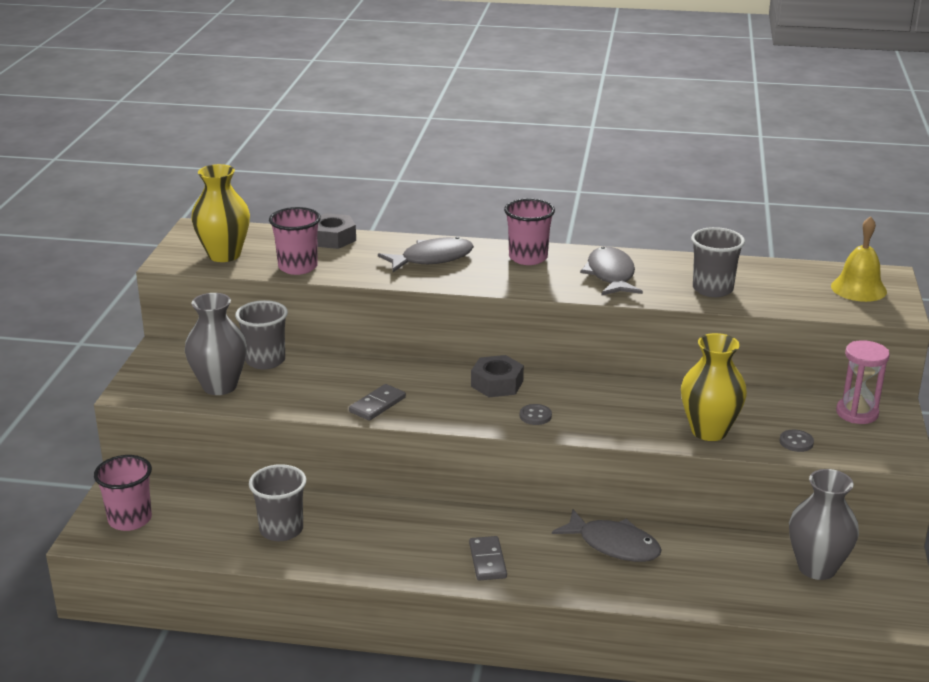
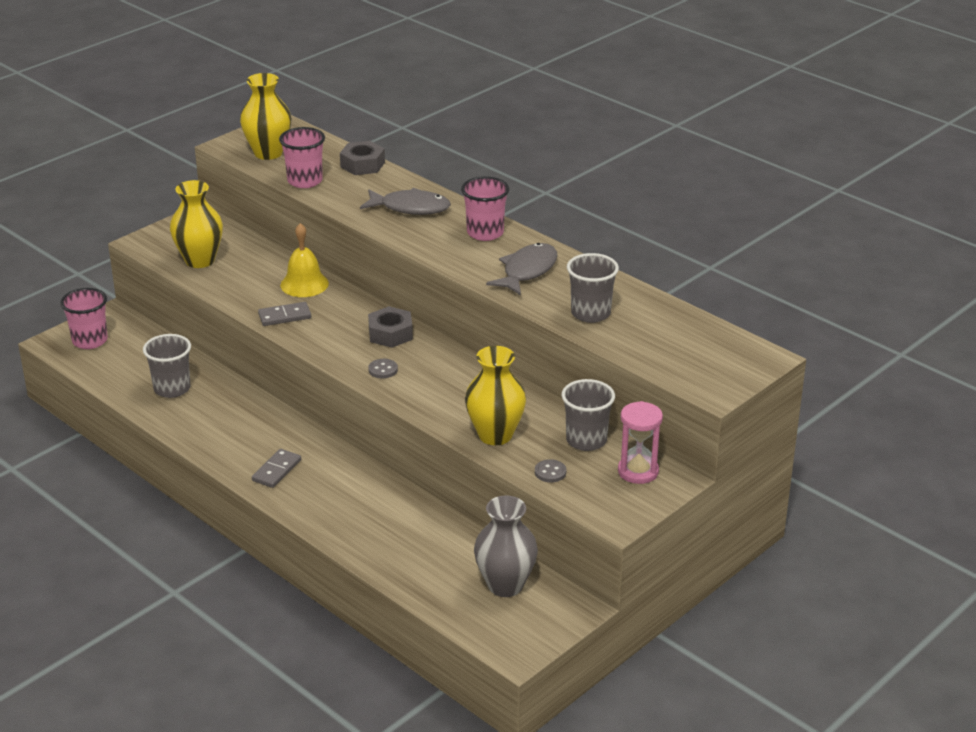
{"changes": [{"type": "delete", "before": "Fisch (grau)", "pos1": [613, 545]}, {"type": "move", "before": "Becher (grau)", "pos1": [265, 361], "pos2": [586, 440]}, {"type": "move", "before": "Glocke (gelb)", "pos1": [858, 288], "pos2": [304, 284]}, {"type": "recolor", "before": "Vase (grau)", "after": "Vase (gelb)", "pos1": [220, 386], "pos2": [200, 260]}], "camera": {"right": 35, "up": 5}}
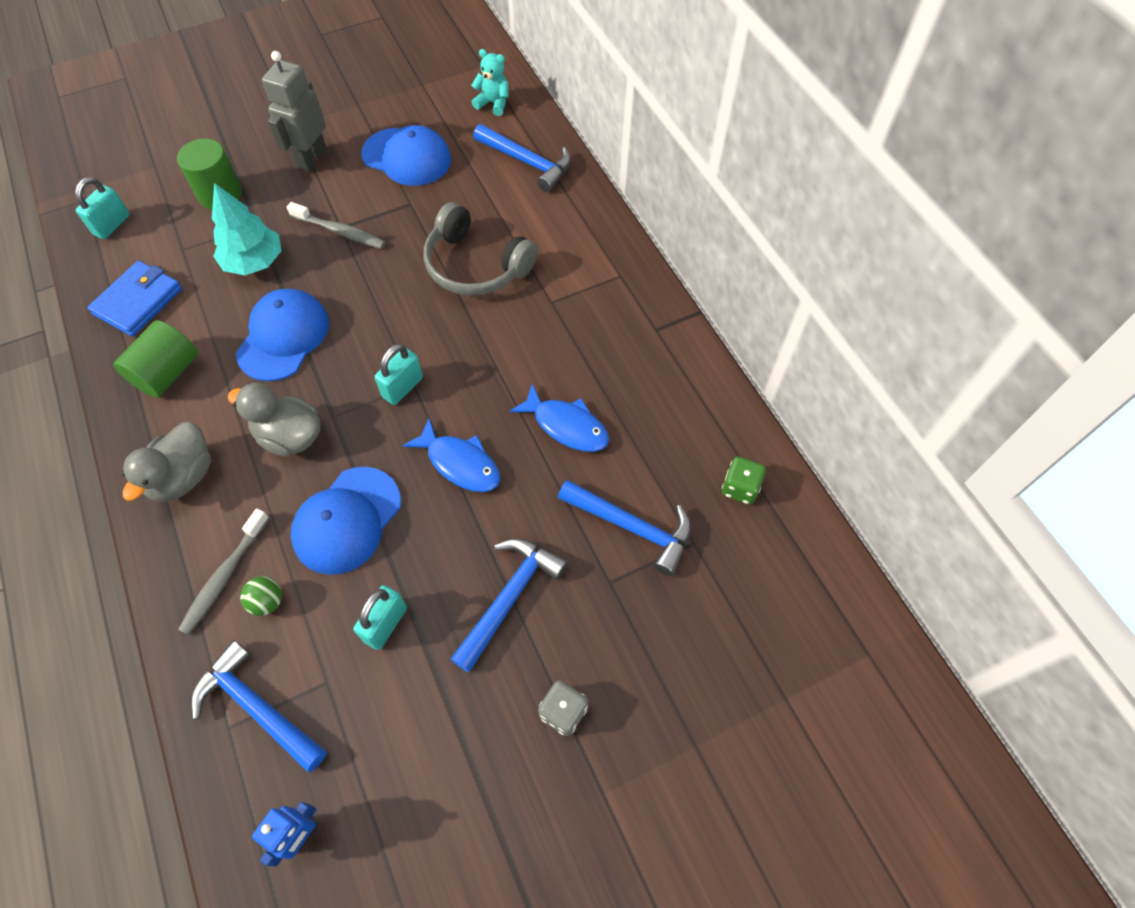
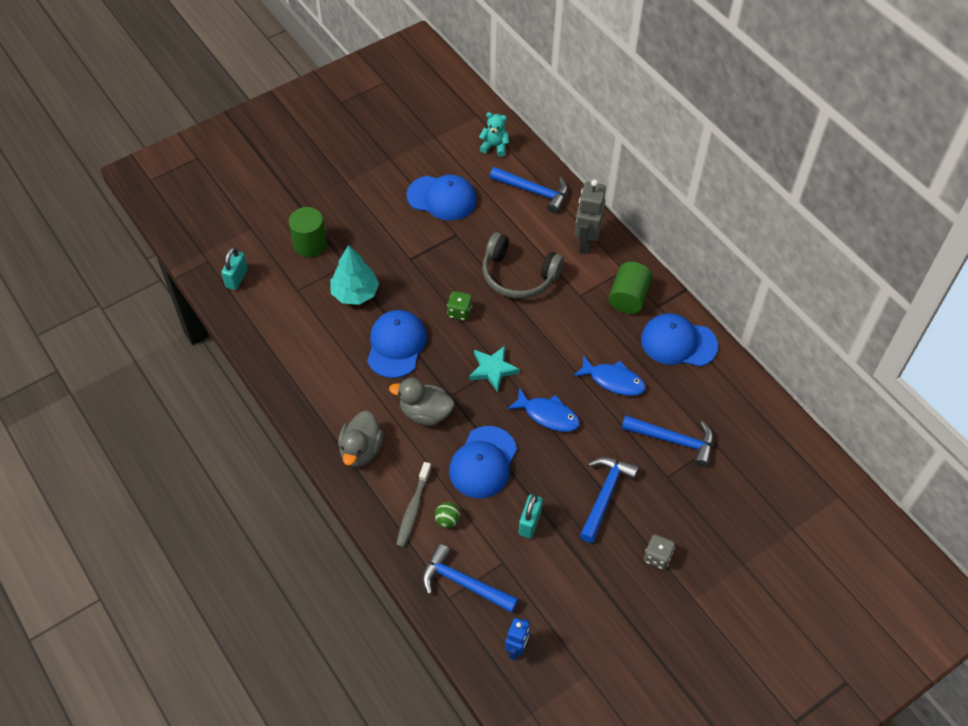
{"changes": [{"type": "delete", "before": "Geldbörse (blau)", "pos1": [138, 301]}, {"type": "delete", "before": "Zahnbürste (grau)", "pos1": [340, 232]}, {"type": "insert", "after": "Kappe (blau)", "pos2": [678, 342]}, {"type": "move", "before": "Vollzylinder (grün)", "pos1": [167, 373], "pos2": [628, 298]}, {"type": "move", "before": "Roboter (grau)", "pos1": [312, 159], "pos2": [586, 242]}, {"type": "move", "before": "Spielwürfel (grün)", "pos1": [740, 488], "pos2": [459, 312]}, {"type": "replace", "before": "Vorhängeschloss (türkis)", "after": "Stern (türkis)", "pos1": [403, 387], "pos2": [493, 369]}], "camera": {"right": -10, "up": -5}}
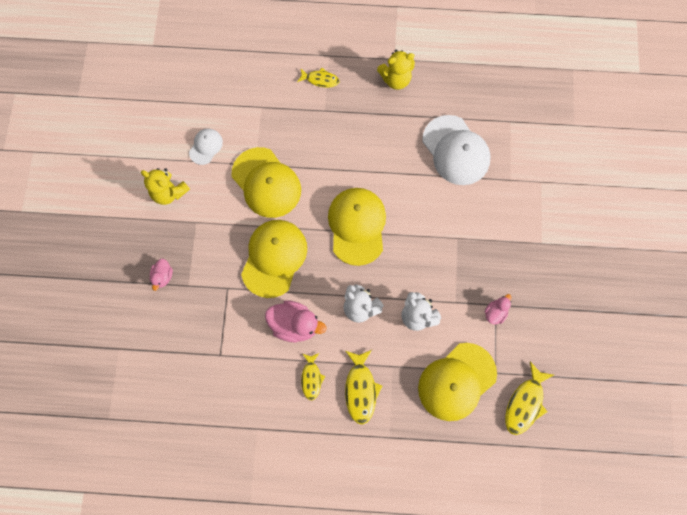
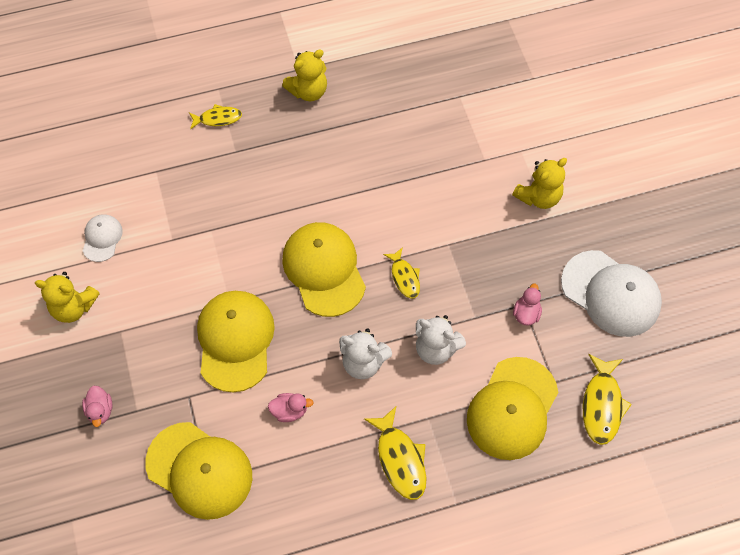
{"changes": [{"type": "insert", "after": "Teddybär (gelb)", "pos2": [538, 196]}, {"type": "move", "before": "Kappe (gelb)", "pos1": [266, 183], "pos2": [199, 470]}, {"type": "move", "before": "Fisch (gelb)", "pos1": [311, 378], "pos2": [404, 277]}, {"type": "move", "before": "Kappe (weiß)", "pos1": [456, 150], "pos2": [611, 293]}, {"type": "resize", "before": "Ente (rosa)", "pos1": [295, 324], "pos2": [290, 411], "scale": 0.56}], "camera": {"right": -20, "up": -10}}
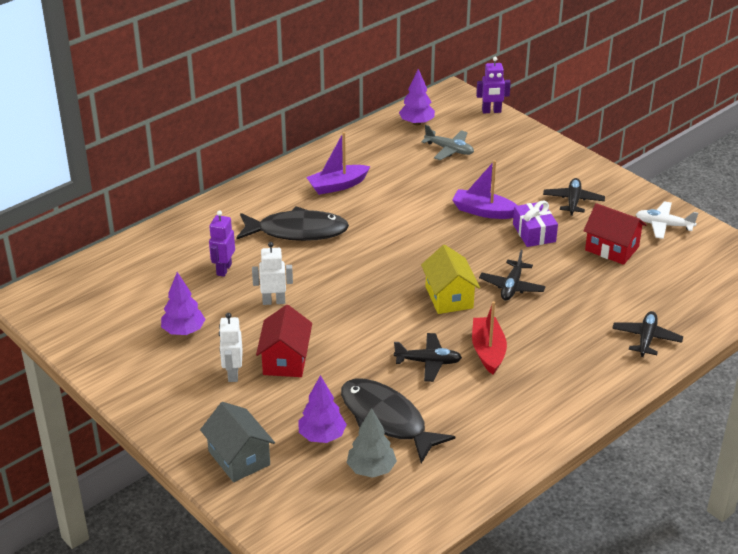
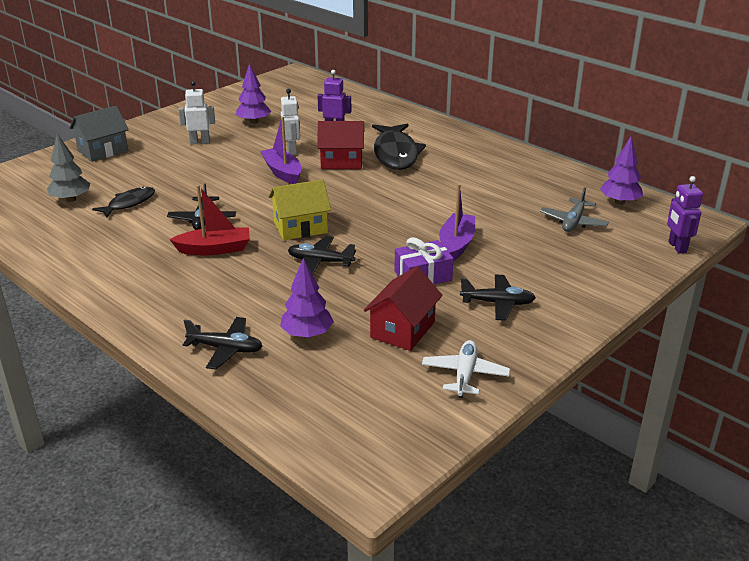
{"changes": [{"type": "move", "before": "Haus (rot)", "pos1": [285, 360], "pos2": [341, 161]}, {"type": "move", "before": "Baum (lila)", "pos1": [322, 436], "pos2": [307, 334]}, {"type": "move", "before": "Boot (lila)", "pos1": [337, 185], "pos2": [282, 172]}, {"type": "resize", "before": "Fisch (schwarz)", "pos1": [387, 420], "pos2": [129, 203], "scale": 0.57}], "camera": {"right": 85, "up": -5}}
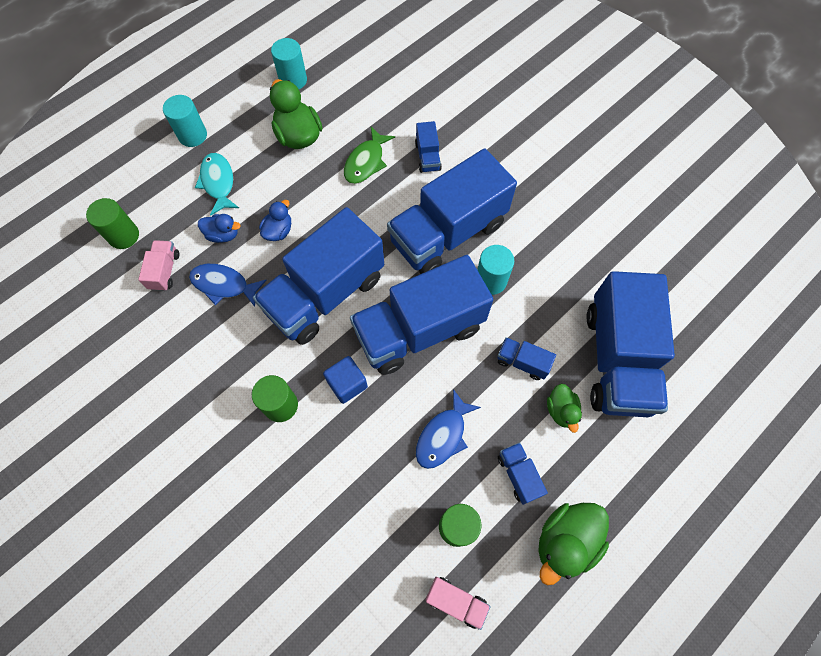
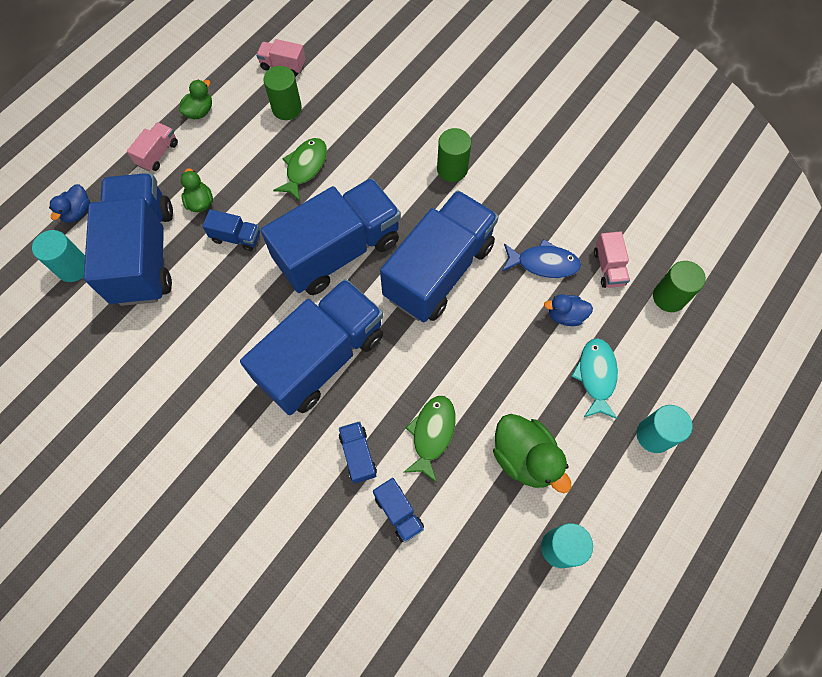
{"changes": [{"type": "delete", "before": "Kubus (blau)", "pos1": [347, 384]}, {"type": "insert", "after": "Lastwagen (rosa)", "pos2": [158, 154]}, {"type": "move", "before": "Ente (blau)", "pos1": [278, 231], "pos2": [77, 212]}, {"type": "move", "before": "Vollzylinder (türkis)", "pos1": [491, 280], "pos2": [73, 267]}, {"type": "move", "before": "Lastwagen (blau)", "pos1": [518, 475], "pos2": [398, 512]}, {"type": "recolor", "before": "Fisch (blau)", "after": "Fisch (grün)", "pos1": [443, 435], "pos2": [305, 168]}, {"type": "rotate", "before": "Fisch (türkis)", "pos1": [218, 183], "pos2": [596, 376], "turn": -150}, {"type": "resize", "before": "Ente (grün)", "pos1": [565, 541], "pos2": [200, 112], "scale": 0.58}], "camera": {"right": 170, "up": 0}}
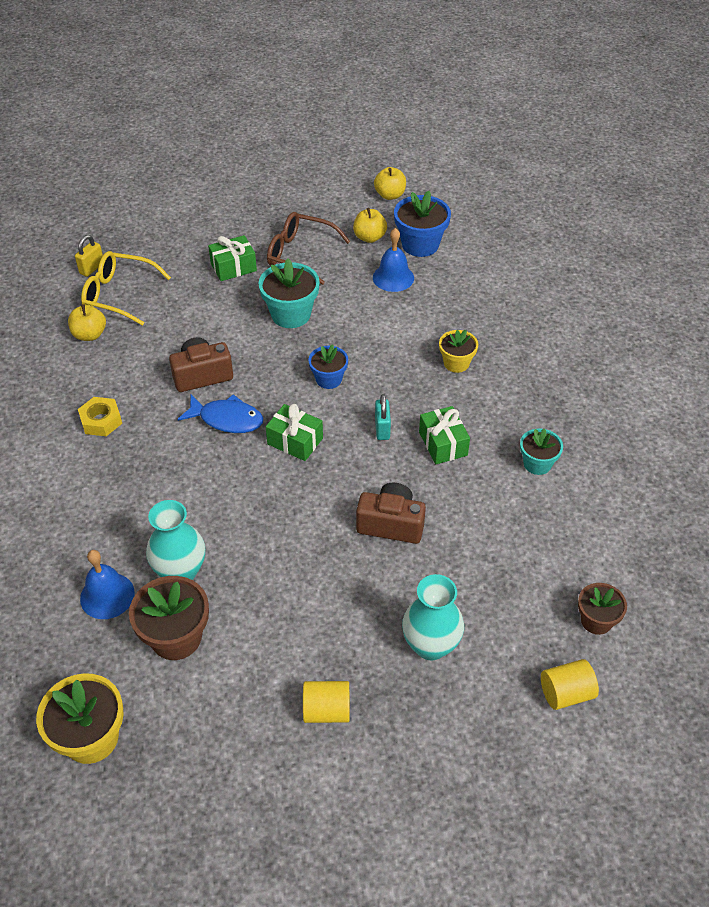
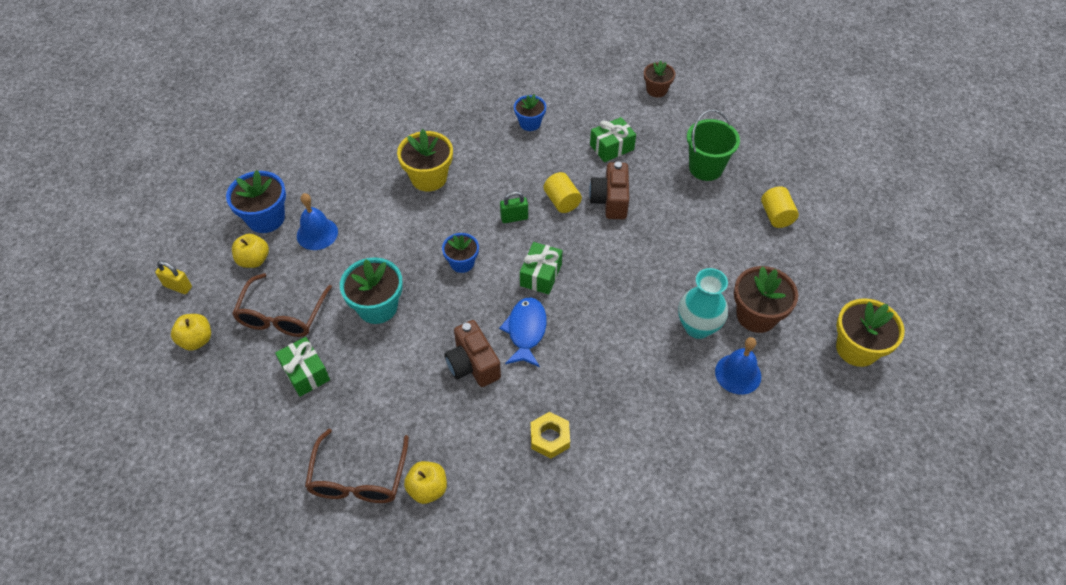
{"changes": [{"type": "move", "before": "Vorhängeschloss (gelb)", "pos1": [92, 268], "pos2": [178, 286]}, {"type": "move", "before": "Apfel (gelb)", "pos1": [390, 195], "pos2": [196, 340]}, {"type": "move", "before": "Geschenk (grün)", "pos1": [443, 444], "pos2": [612, 147]}, {"type": "move", "before": "Vollzylinder (gelb)", "pos1": [566, 693], "pos2": [562, 201]}, {"type": "replace", "before": "Vase (türkis)", "after": "Eimer (grün)", "pos1": [430, 645], "pos2": [705, 168]}, {"type": "recolor", "before": "Brille (gelb)", "after": "Brille (braun)", "pos1": [118, 295], "pos2": [358, 478]}, {"type": "recolor", "before": "Vorhängeschloss (türkis)", "after": "Vorhängeschloss (grün)", "pos1": [382, 429], "pos2": [514, 218]}, {"type": "recolor", "before": "Blumentopf (türkis)", "after": "Blumentopf (blau)", "pos1": [537, 464], "pos2": [530, 123]}, {"type": "resize", "before": "Blumentopf (gelb)", "pos1": [456, 363], "pos2": [429, 178], "scale": 1.6}], "camera": {"right": -100, "up": 5}}
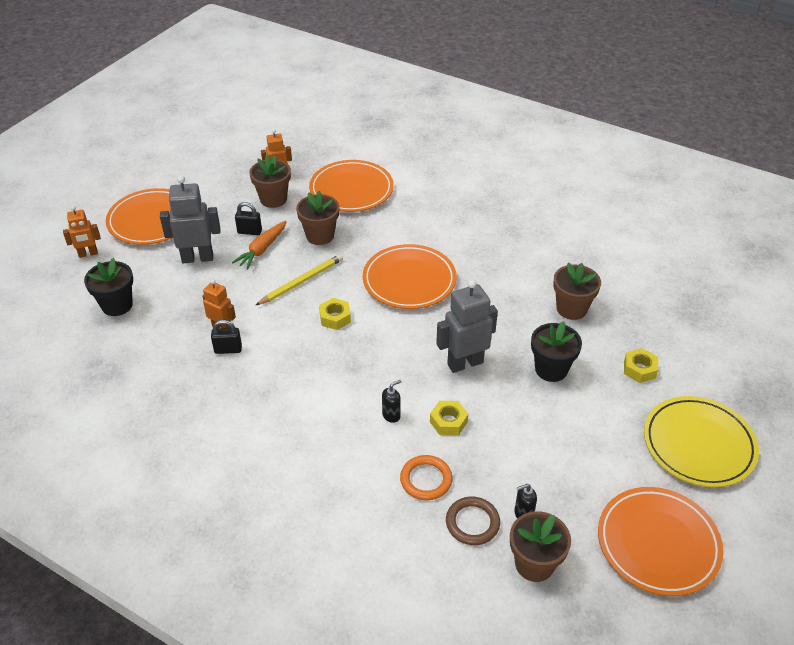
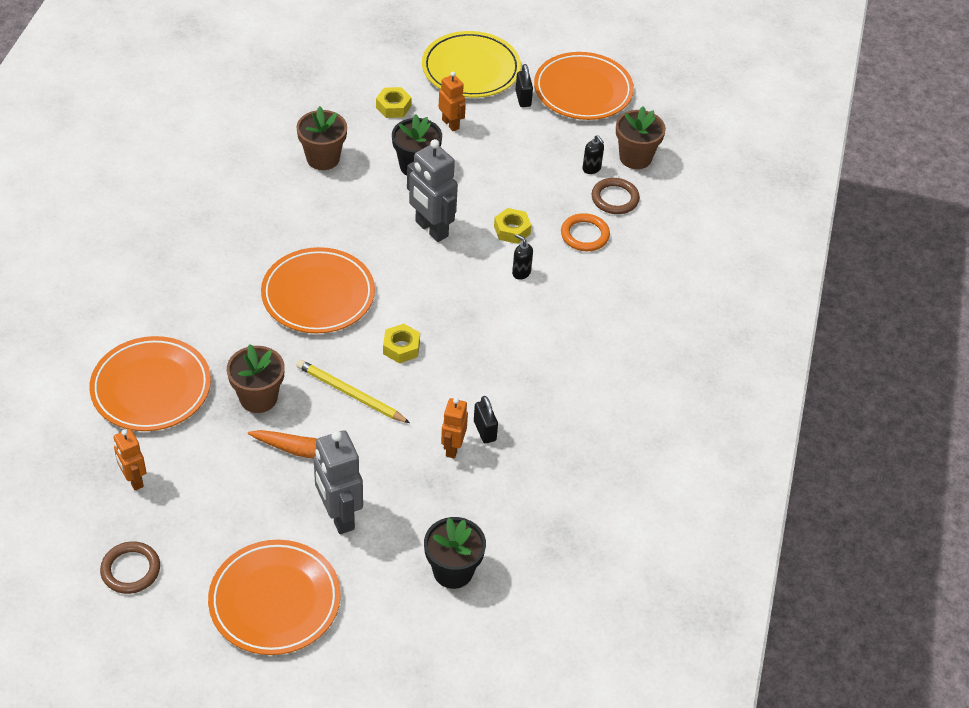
{"changes": [{"type": "delete", "before": "Blumentopf (braun)", "pos1": [273, 199]}, {"type": "insert", "after": "Ring (braun)", "pos2": [130, 570]}, {"type": "move", "before": "Roboter (orange)", "pos1": [88, 254], "pos2": [451, 124]}, {"type": "move", "before": "Vorhängeschloss (schwarz)", "pos1": [249, 231], "pos2": [523, 98]}], "camera": {"right": -110, "up": 5}}
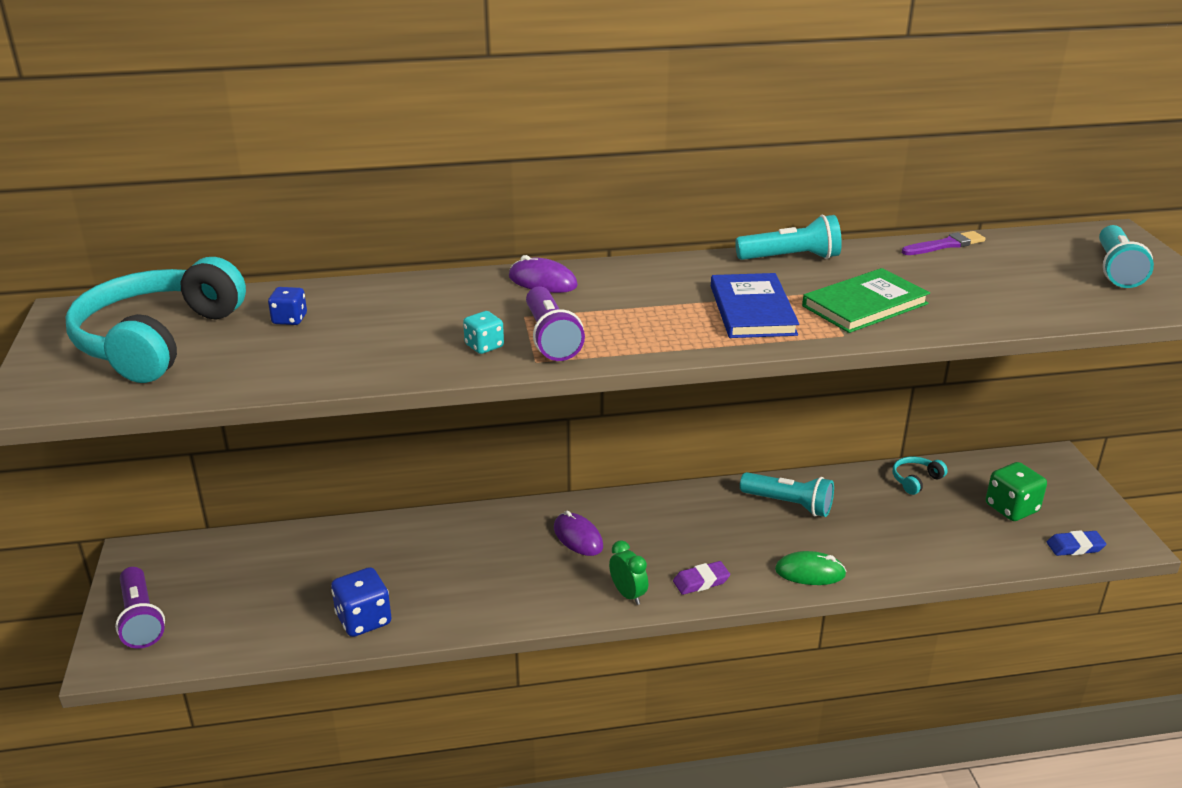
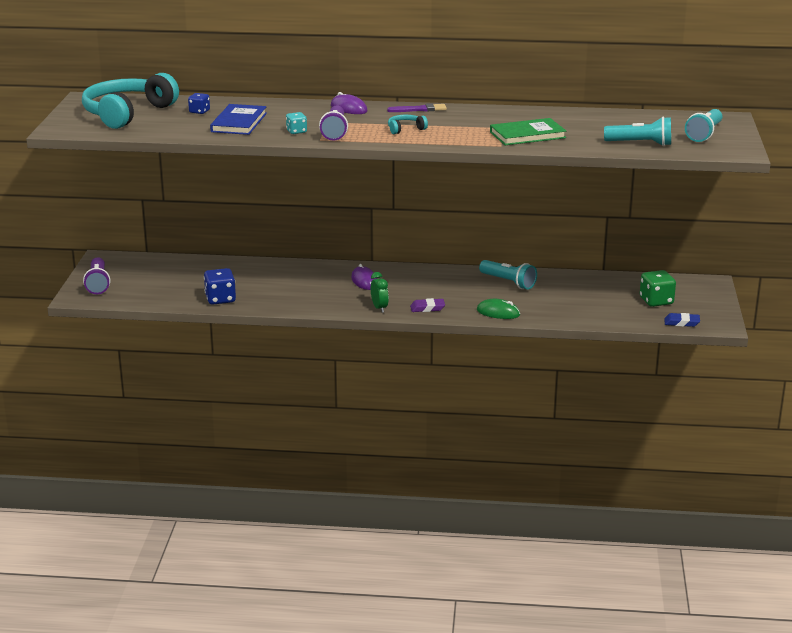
{"changes": [{"type": "move", "before": "Buch (blau)", "pos1": [752, 310], "pos2": [239, 122]}, {"type": "move", "before": "Taschenlampe (türkis)", "pos1": [791, 258], "pos2": [640, 143]}, {"type": "move", "before": "Kopfhörer (türkis)", "pos1": [915, 480], "pos2": [405, 129]}, {"type": "move", "before": "Pinsel (lila)", "pos1": [945, 245], "pos2": [419, 109]}], "camera": {"right": 15, "up": -5}}
